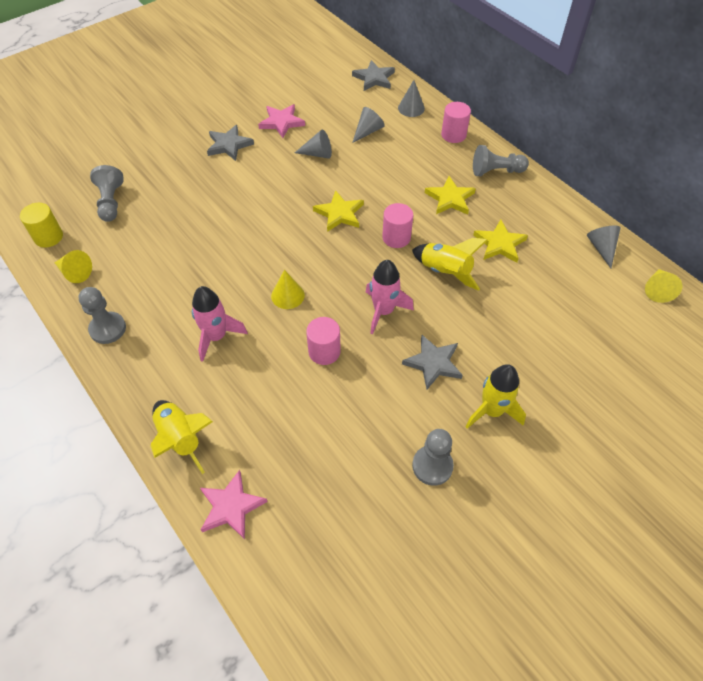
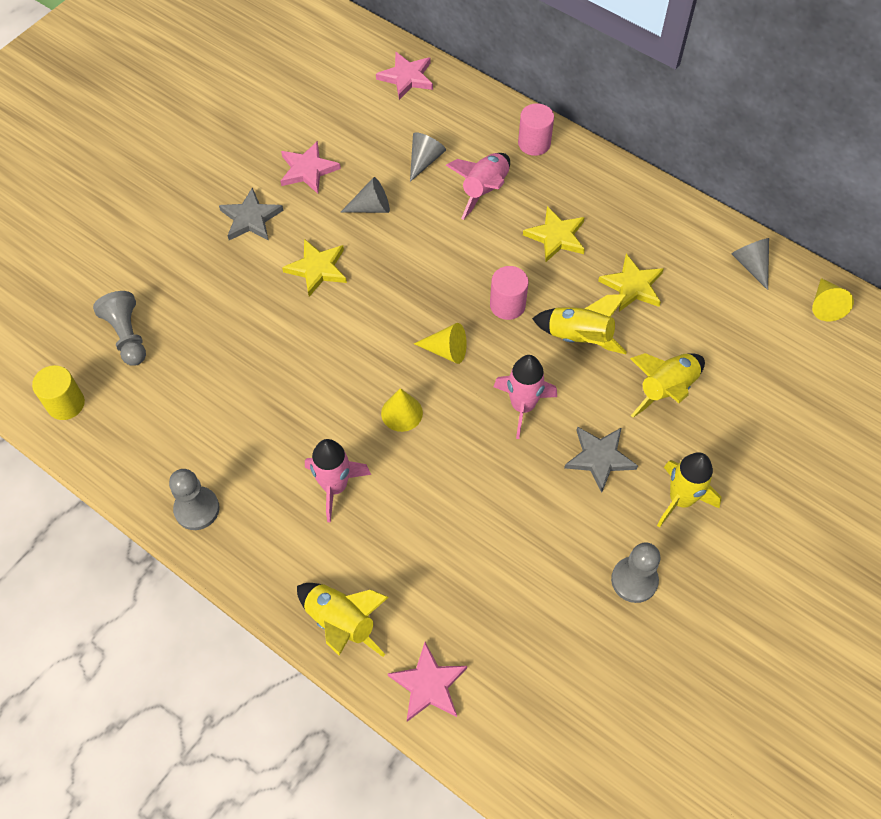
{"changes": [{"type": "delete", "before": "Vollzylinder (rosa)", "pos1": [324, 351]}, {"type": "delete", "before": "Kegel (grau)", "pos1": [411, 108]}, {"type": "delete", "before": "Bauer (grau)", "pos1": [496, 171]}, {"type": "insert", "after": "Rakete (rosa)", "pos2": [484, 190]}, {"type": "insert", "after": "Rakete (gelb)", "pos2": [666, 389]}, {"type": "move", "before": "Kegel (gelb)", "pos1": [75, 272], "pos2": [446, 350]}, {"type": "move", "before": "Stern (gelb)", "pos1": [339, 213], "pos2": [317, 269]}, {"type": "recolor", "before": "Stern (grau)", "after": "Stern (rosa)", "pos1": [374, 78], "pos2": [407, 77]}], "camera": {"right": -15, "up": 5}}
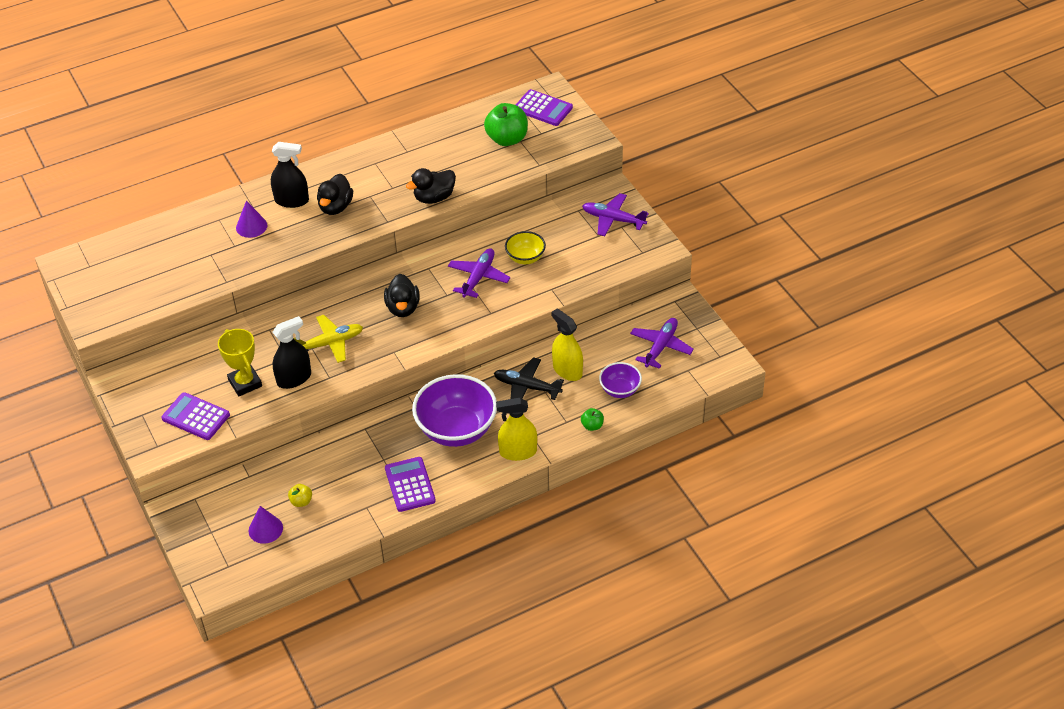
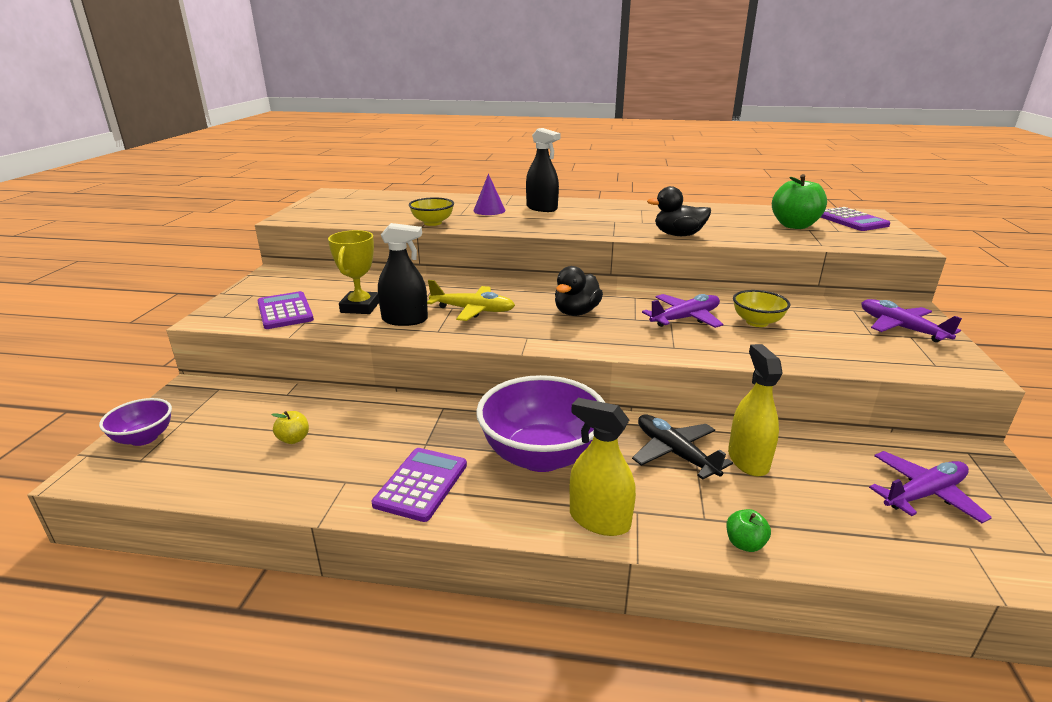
{"changes": [{"type": "delete", "before": "Kegel (lila)", "pos1": [265, 529]}, {"type": "delete", "before": "Ente (schwarz)", "pos1": [335, 207]}, {"type": "insert", "after": "Schüssel (gelb)", "pos2": [432, 223]}, {"type": "move", "before": "Schüssel (lila)", "pos1": [620, 390], "pos2": [144, 438]}], "camera": {"right": 35, "up": -20}}
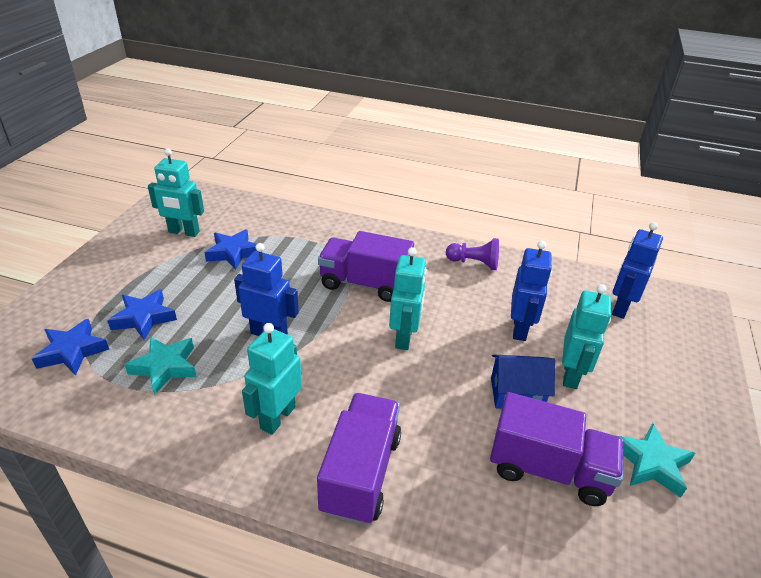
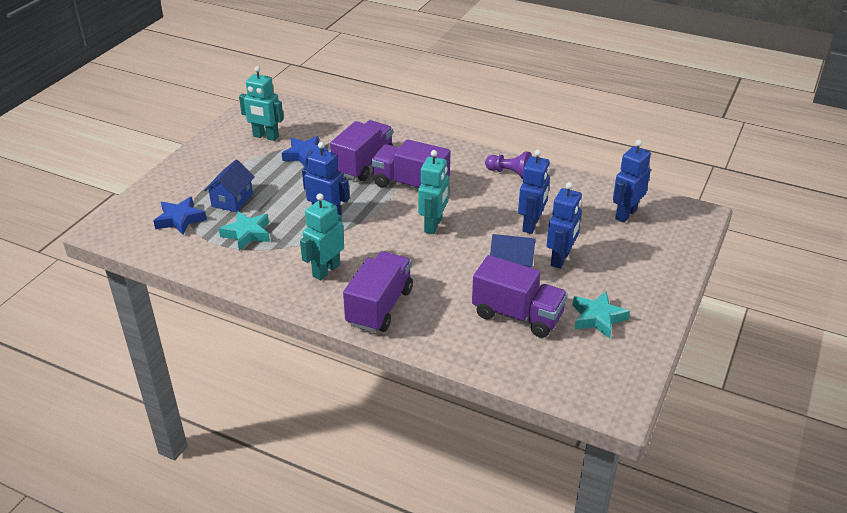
{"changes": [{"type": "insert", "after": "Lastwagen (lila)", "pos2": [363, 164]}, {"type": "replace", "before": "Stern (blau)", "after": "Haus (blau)", "pos1": [144, 318], "pos2": [232, 200]}, {"type": "recolor", "before": "Roboter (türkis)", "after": "Roboter (blau)", "pos1": [571, 375], "pos2": [560, 259]}], "camera": {"right": 10, "up": 0}}
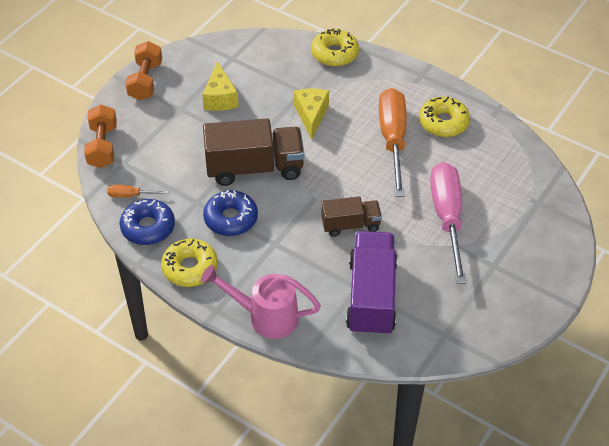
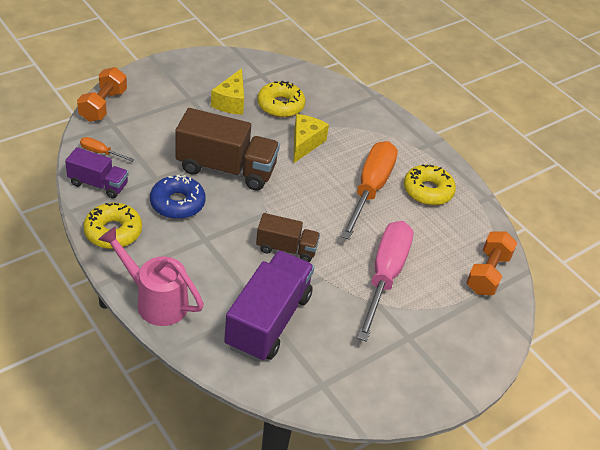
{"changes": [{"type": "move", "before": "Hantel (orange)", "pos1": [145, 81], "pos2": [487, 273]}, {"type": "move", "before": "Donut (gelb)", "pos1": [334, 53], "pos2": [280, 105]}, {"type": "replace", "before": "Donut (blau)", "after": "Lastwagen (lila)", "pos1": [148, 227], "pos2": [98, 184]}], "camera": {"right": 15, "up": -5}}
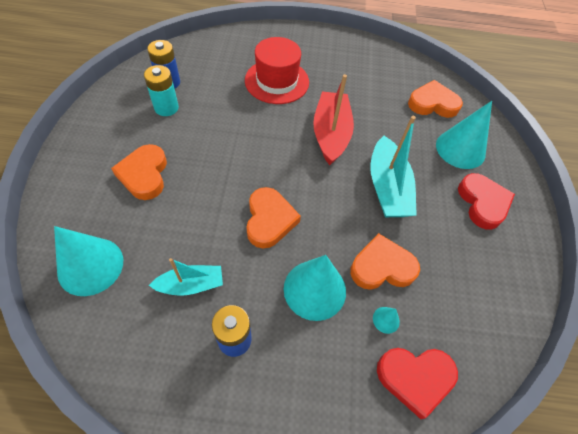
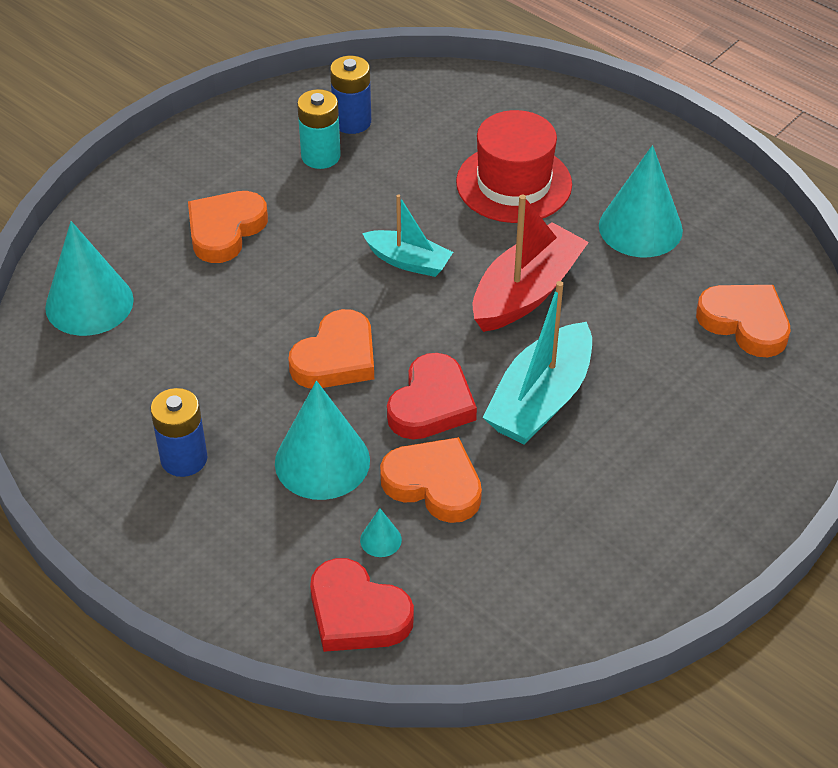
{"changes": [{"type": "move", "before": "Boot (türkis)", "pos1": [191, 285], "pos2": [408, 261]}, {"type": "move", "before": "Kegel (türkis)", "pos1": [460, 149], "pos2": [640, 228]}, {"type": "move", "before": "Herz (rot)", "pos1": [482, 203], "pos2": [431, 404]}], "camera": {"right": 40, "up": -10}}
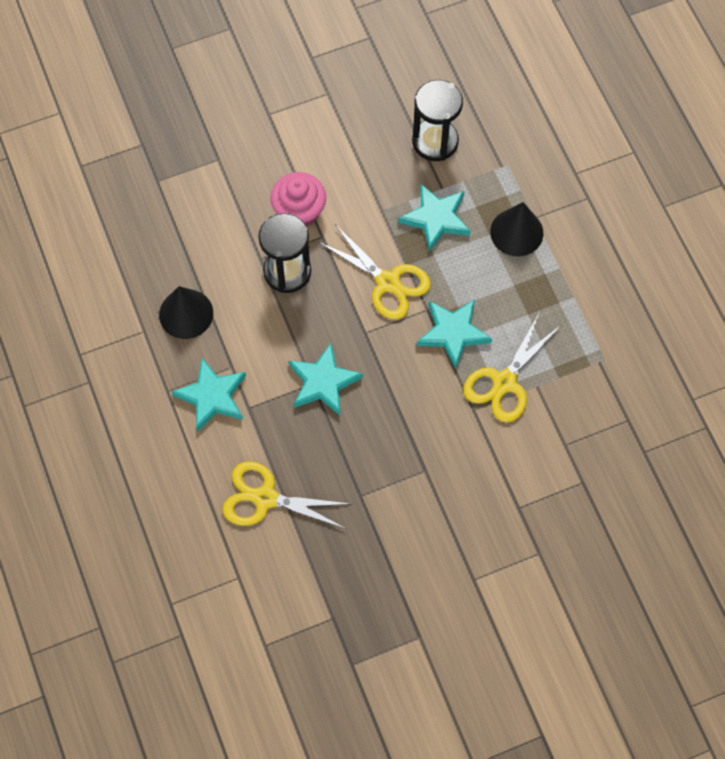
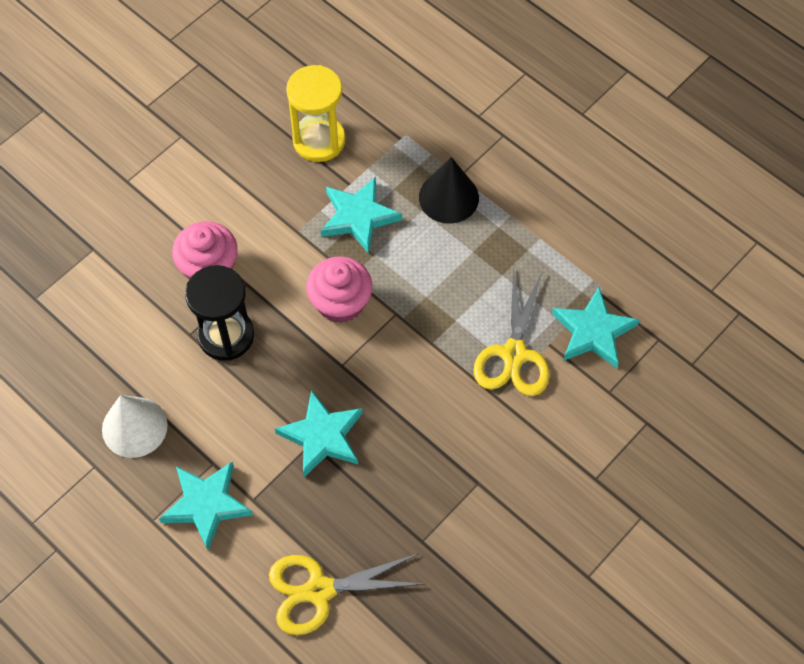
{"changes": [{"type": "move", "before": "Stern (türkis)", "pos1": [453, 333], "pos2": [593, 331]}, {"type": "replace", "before": "Schere (gelb)", "after": "Muffin (rosa)", "pos1": [388, 282], "pos2": [340, 302]}, {"type": "recolor", "before": "Kegel (schwarz)", "after": "Kegel (weiß)", "pos1": [186, 314], "pos2": [134, 427]}, {"type": "recolor", "before": "Sanduhr (schwarz)", "after": "Sanduhr (gelb)", "pos1": [435, 141], "pos2": [319, 140]}], "camera": {"right": -25, "up": -5}}
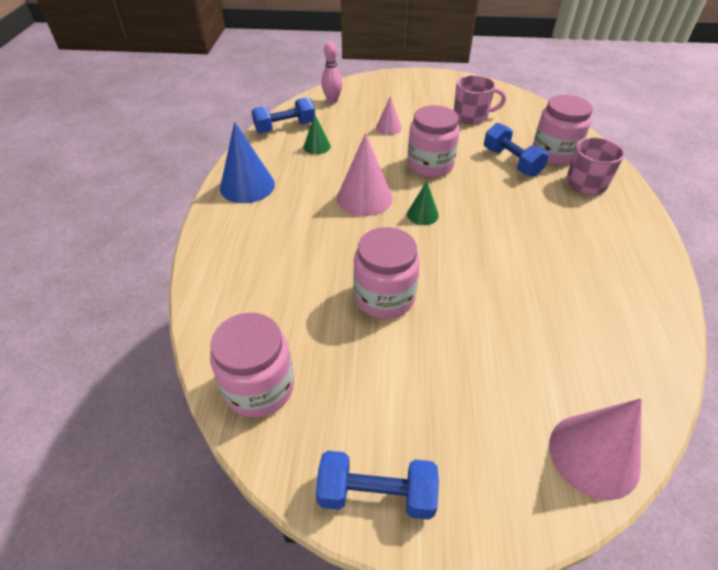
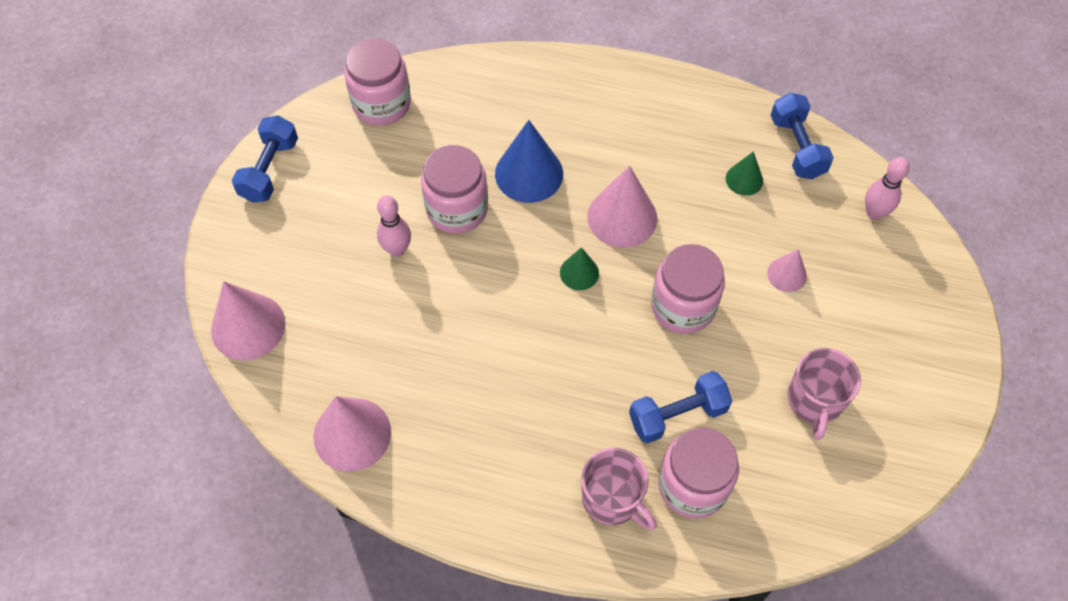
{"changes": [{"type": "insert", "after": "Kegel (rosa)", "pos2": [352, 434]}, {"type": "insert", "after": "Bowlingkegel (rosa)", "pos2": [397, 249]}, {"type": "move", "before": "Kegel (blau)", "pos1": [247, 186], "pos2": [529, 173]}], "camera": {"right": 100, "up": 15}}
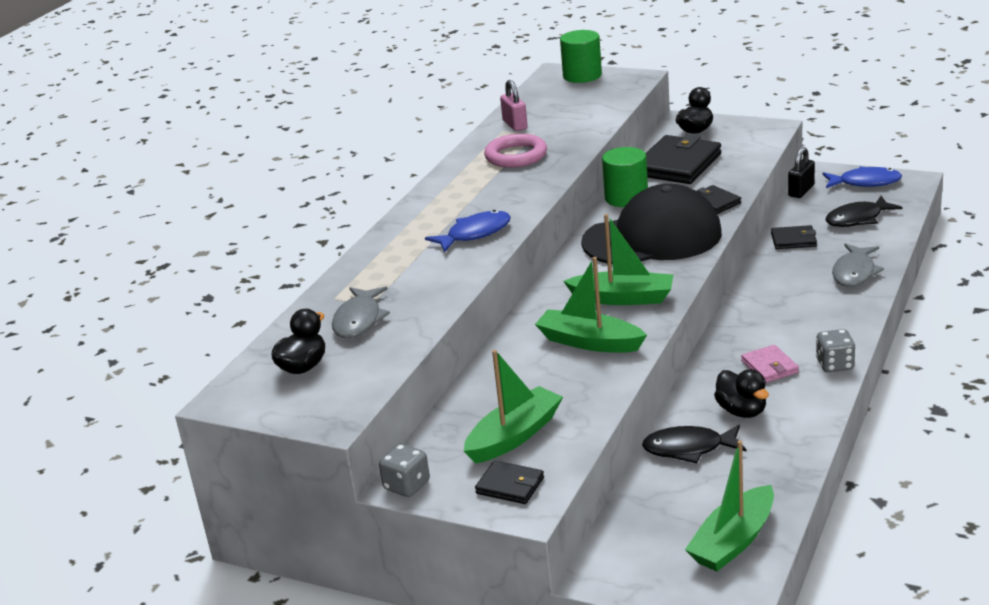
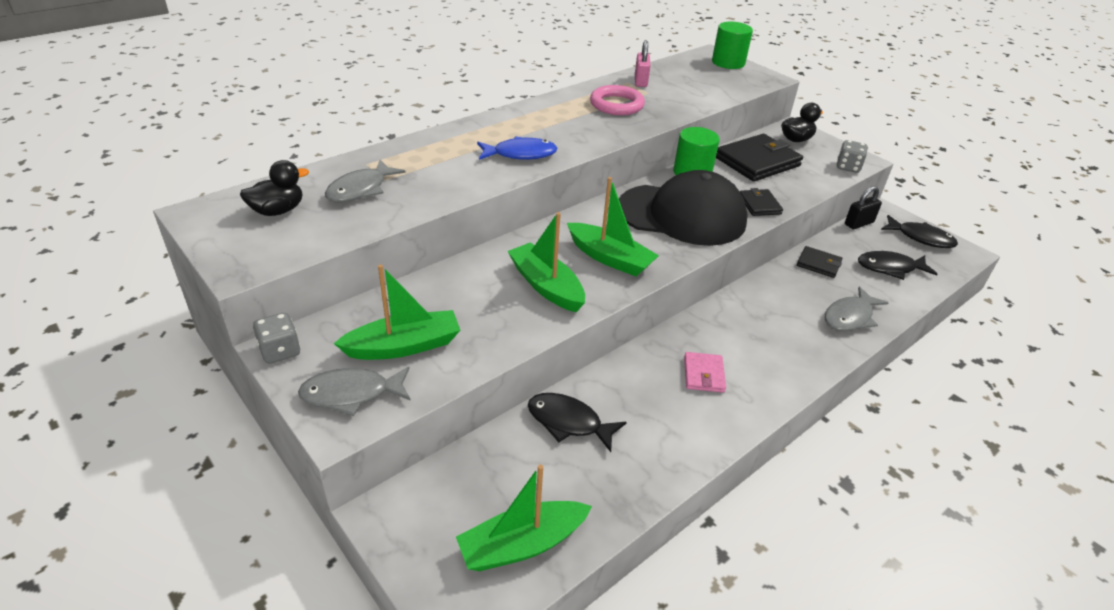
{"changes": [{"type": "delete", "before": "Ente (schwarz)", "pos1": [742, 411]}, {"type": "move", "before": "Spielwürfel (grau)", "pos1": [835, 365], "pos2": [848, 167]}, {"type": "replace", "before": "Geldbörse (schwarz)", "after": "Fisch (grau)", "pos1": [510, 485], "pos2": [351, 394]}, {"type": "recolor", "before": "Fisch (blau)", "after": "Fisch (schwarz)", "pos1": [865, 182], "pos2": [921, 238]}], "camera": {"right": 20, "up": 10}}
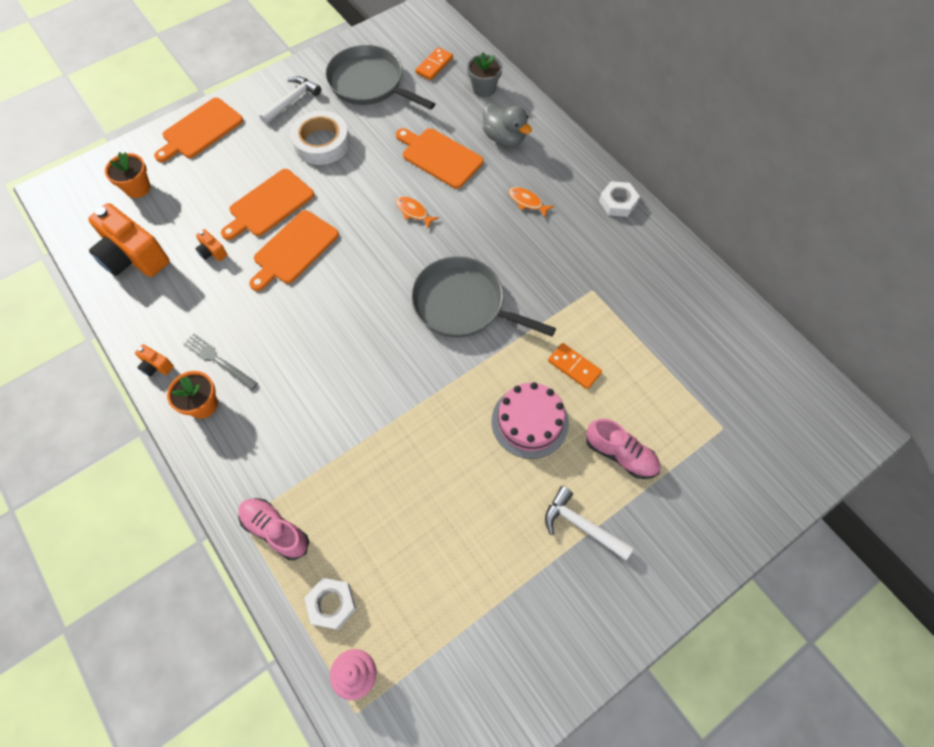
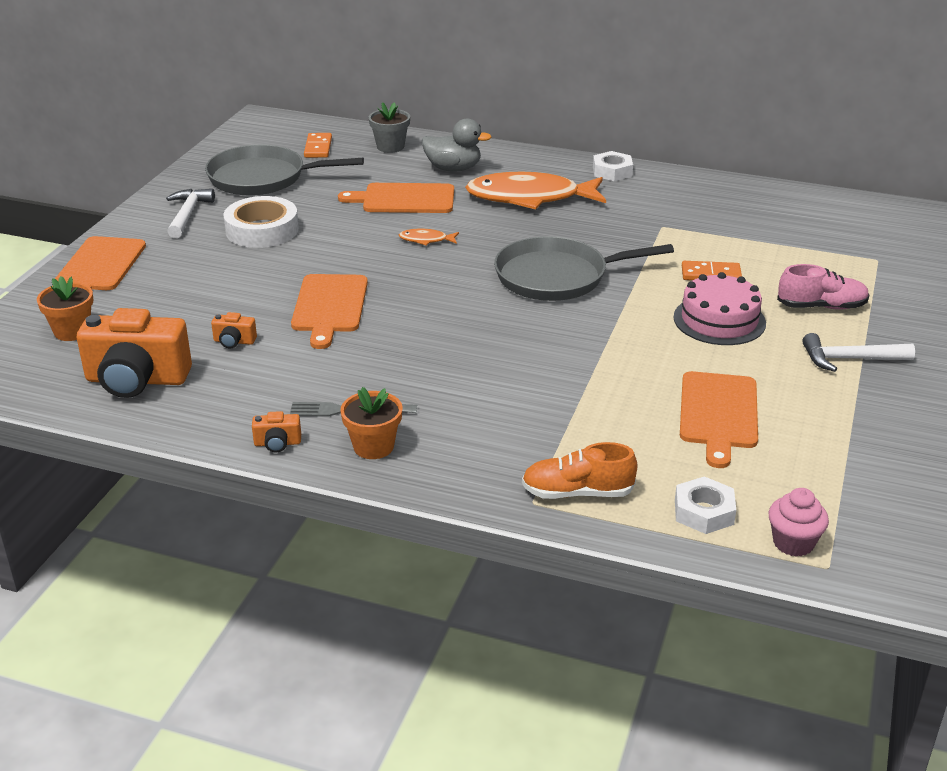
{"changes": [{"type": "move", "before": "Schneidebrett (orange)", "pos1": [269, 205], "pos2": [718, 414]}, {"type": "recolor", "before": "Schuh (rosa)", "after": "Schuh (orange)", "pos1": [275, 530], "pos2": [577, 492]}, {"type": "resize", "before": "Fisch (orange)", "pos1": [527, 202], "pos2": [530, 198], "scale": 2.47}], "camera": {"right": -35, "up": -30}}
